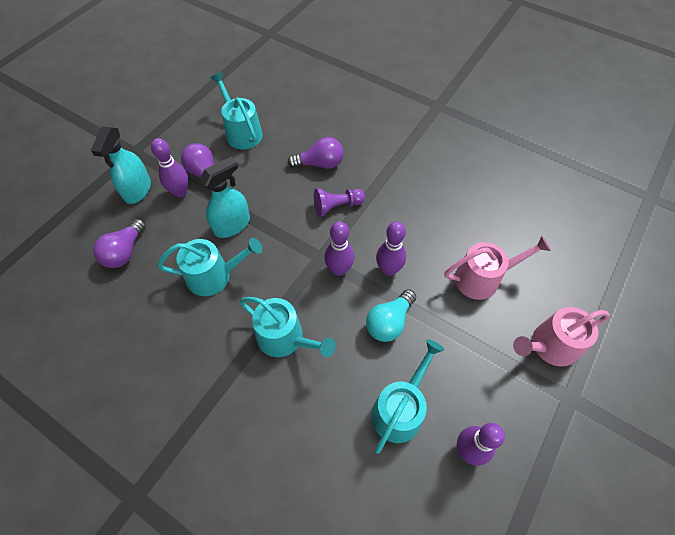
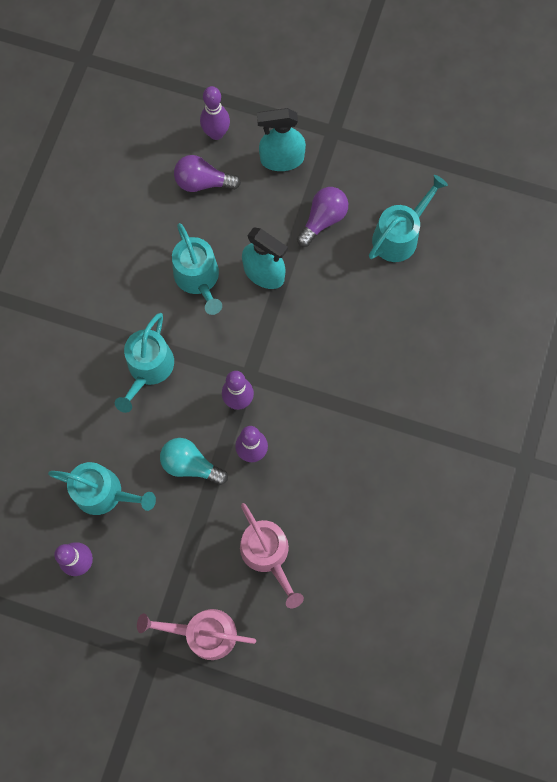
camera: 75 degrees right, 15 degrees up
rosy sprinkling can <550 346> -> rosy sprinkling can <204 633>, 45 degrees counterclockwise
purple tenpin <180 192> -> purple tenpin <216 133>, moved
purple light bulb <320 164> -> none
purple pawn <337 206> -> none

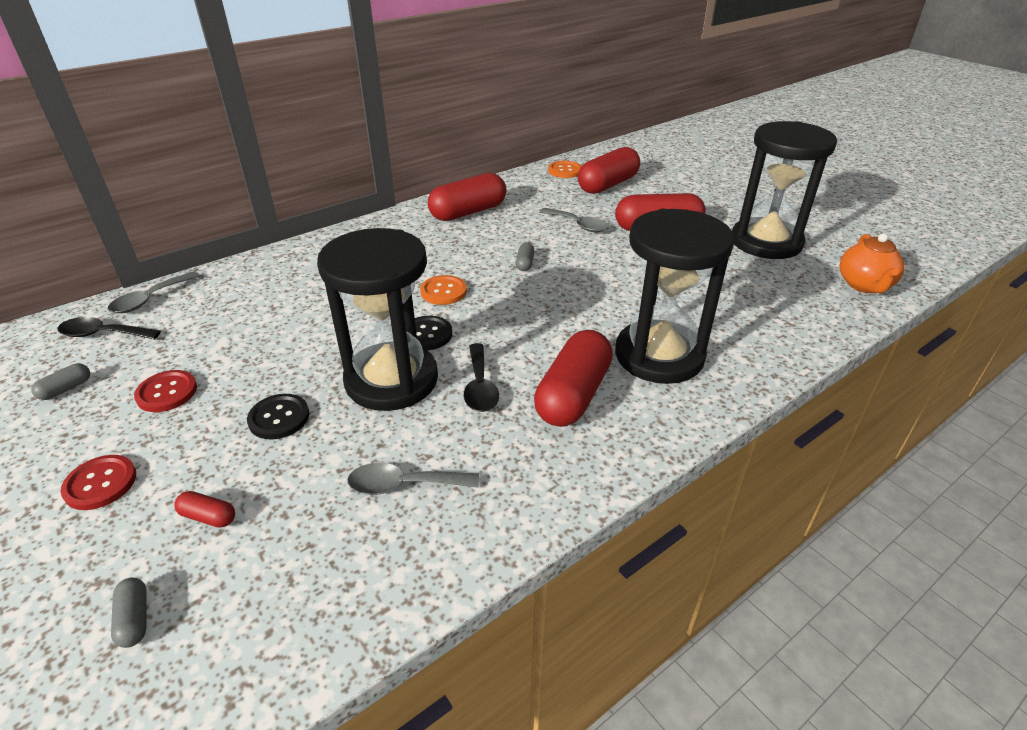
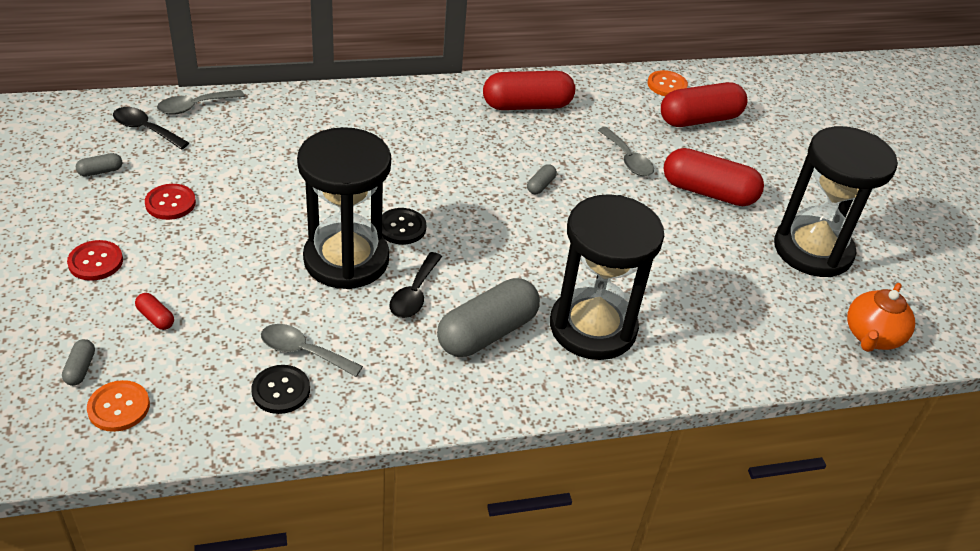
camera: 20 degrees right, 5 degrees up
bright orange shirt button <443 291> -> bright orange shirt button <119 407>, moved
ebony shirt button <279 418> -> ebony shirt button <281 390>, moved
scarlet pill shape <573 395> -> ash-grey pill shape <487 332>

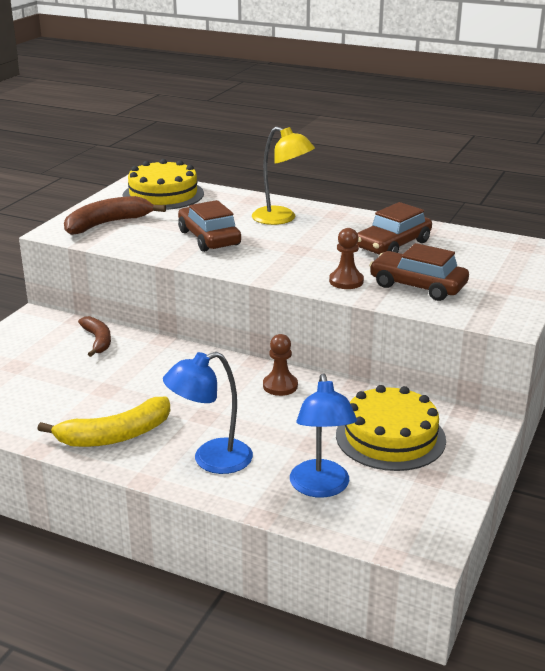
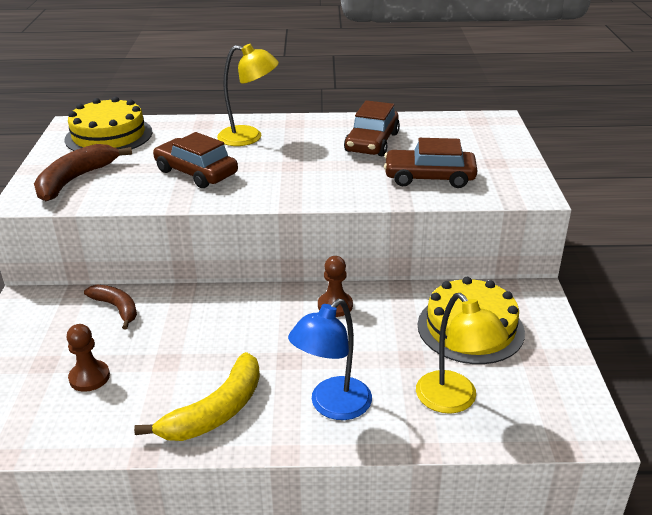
camera: 25 degrees left, 5 degrees up
brown pawn <346 281> -> brown pawn <89 377>, moved
royal blue desk lamp <321 488> -> bright yellow desk lamp <454 401>

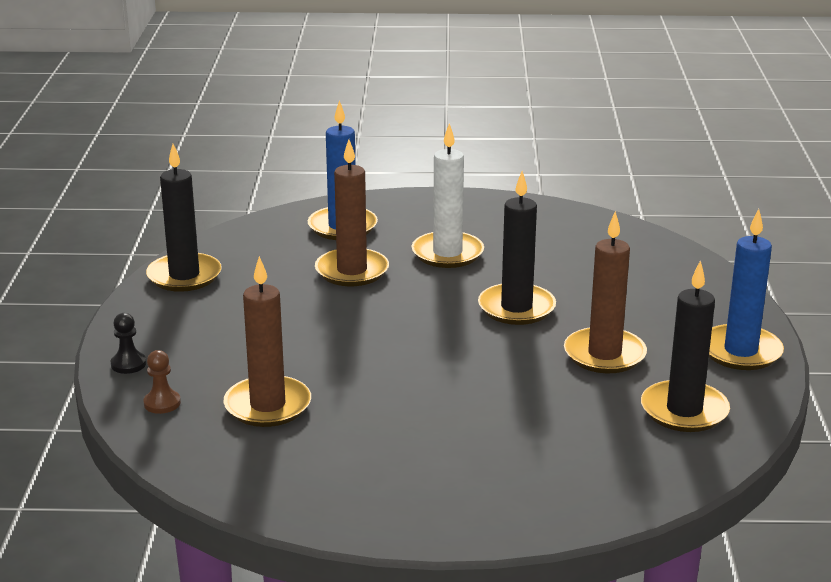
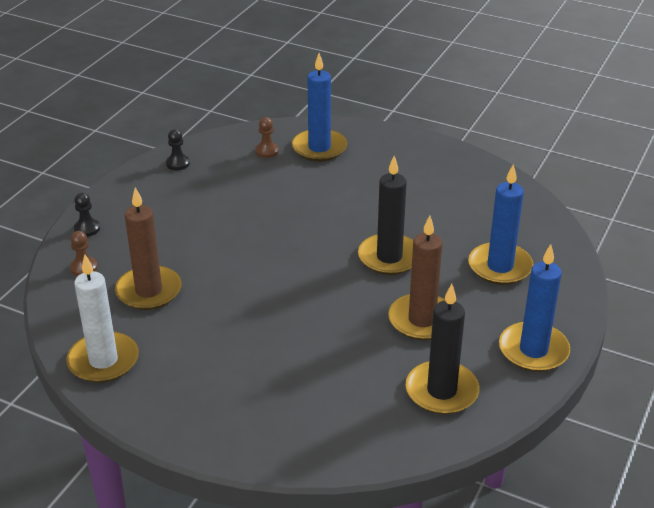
camera: 25 degrees right, 10 degrees up
pure white wax candle <447 253> -> pure white wax candle <103 361>, moved
ebony wax candle <184 276> -> ebony pawn <177 163>
none -> brown pawn <267 151>
none -> royal blue wax candle <500 267>
brown wax candle <352 271> -> none

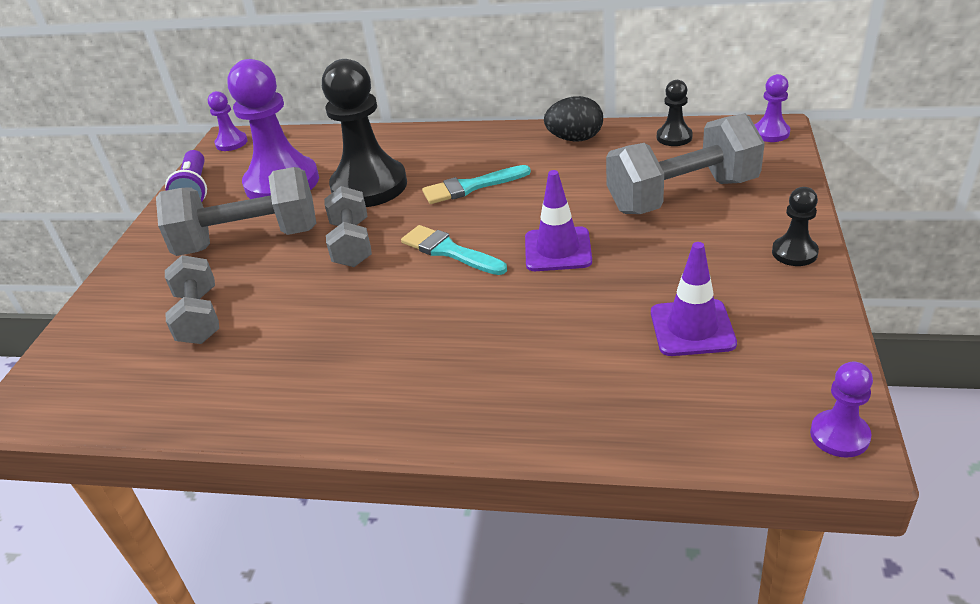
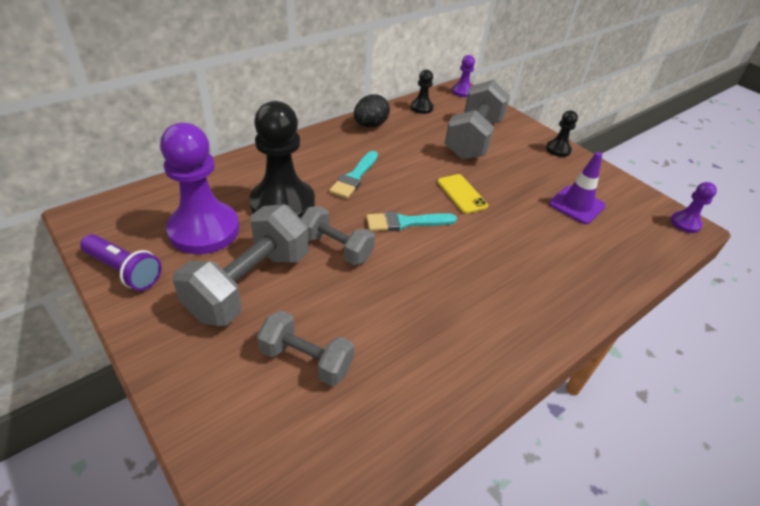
camera: 55 degrees left, 5 degrees up
purple road cone <558 250> -> bright yellow phone <461 194>
purple pawn <231 143> -> none

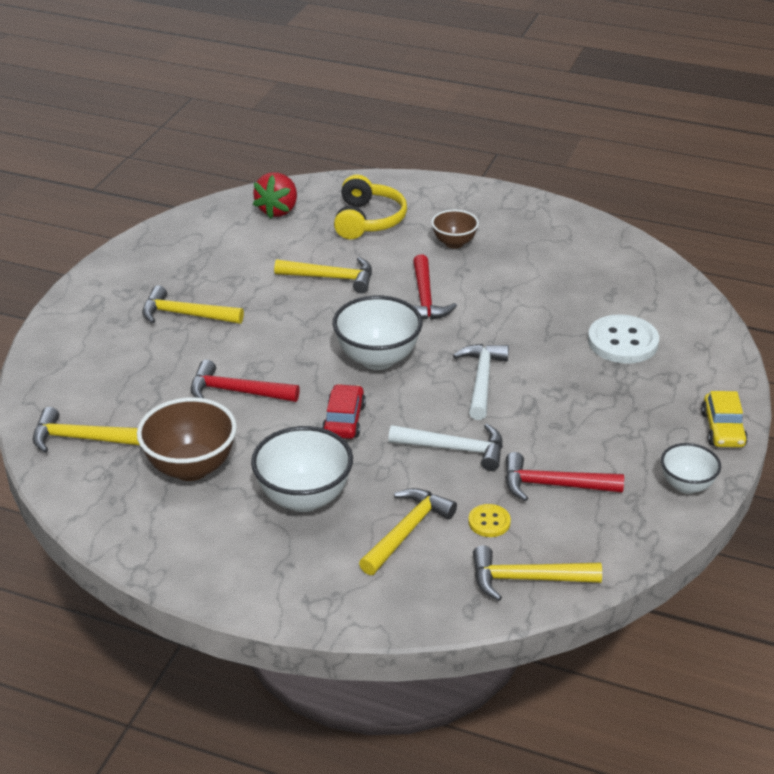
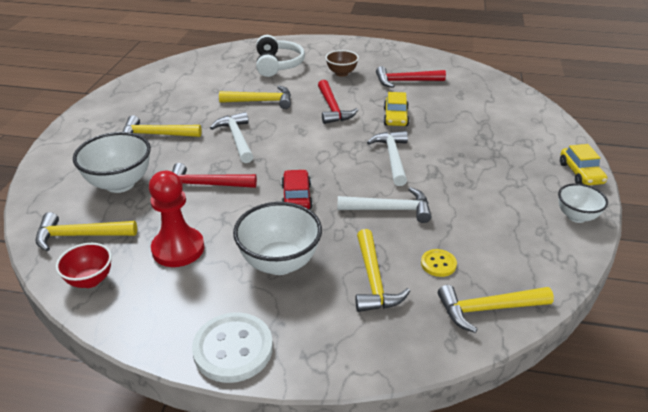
camera: 10 degrees left, 0 degrees up
none -> scarlet deep dish <90 280>
pure white deep dish <377 359> -> pure white deep dish <120 184>, moved
brown deep dish <191 467> -> scarlet pawn <178 249>
pure white shirt button <622 342> -> pure white shirt button <233 349>, moved
none -> pure white claw hammer <236 138>
bright yellow headset <368 220> -> pure white headset <278 65>
bright yellow claw hammer <407 531> -> bright yellow claw hammer <374 280>, 150 degrees clockwise
scarlet claw hammer <553 485> -> scarlet claw hammer <405 81>, moved
none -> bright yellow toy car <395 117>
scarlet toy strawberry <278 210> -> none

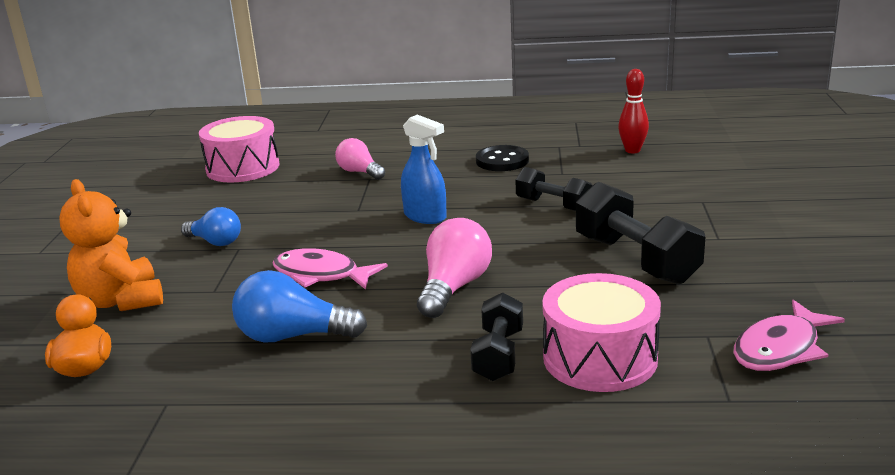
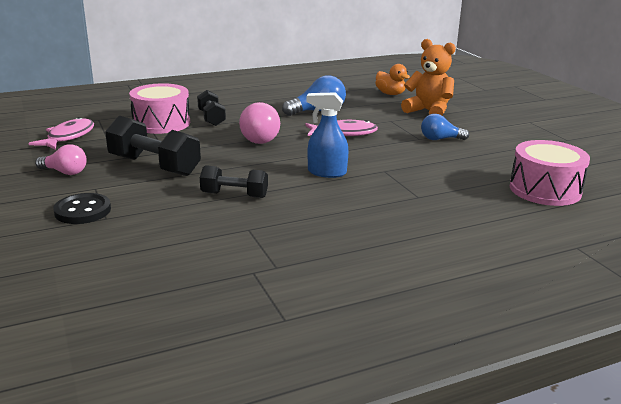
camera: 150 degrees right, 0 degrees up
rosy light bulb <359 172> -> rosy light bulb <65 172>, moved
ebony shirt button <502 161> -> ebony shirt button <83 211>, moved
scarlet tenpin <632 150> -> none

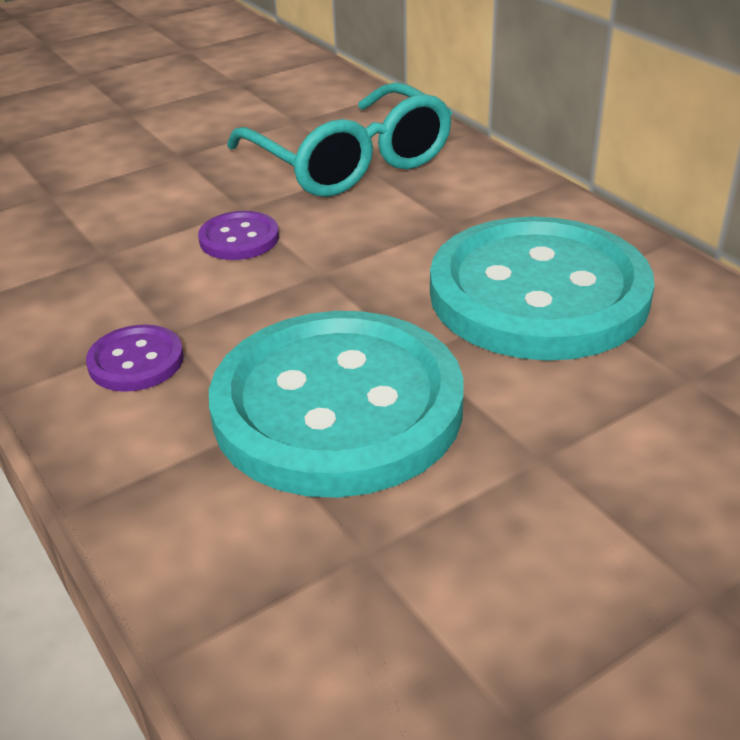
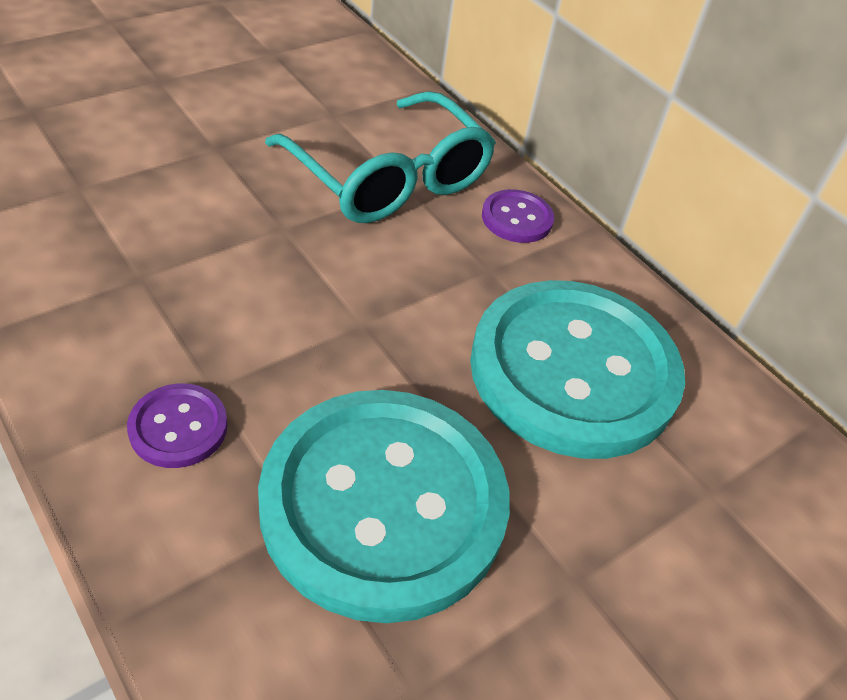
camera: 10 degrees left, 10 degrees up
purple shirt button <239 238> -> purple shirt button <517 218>, moved

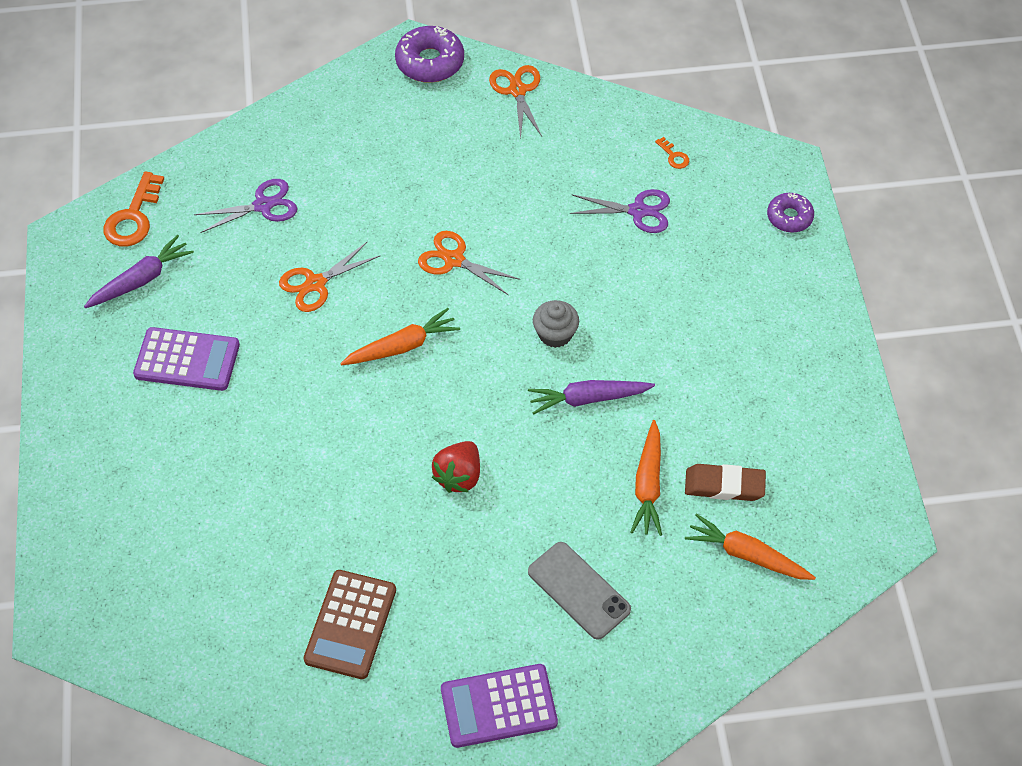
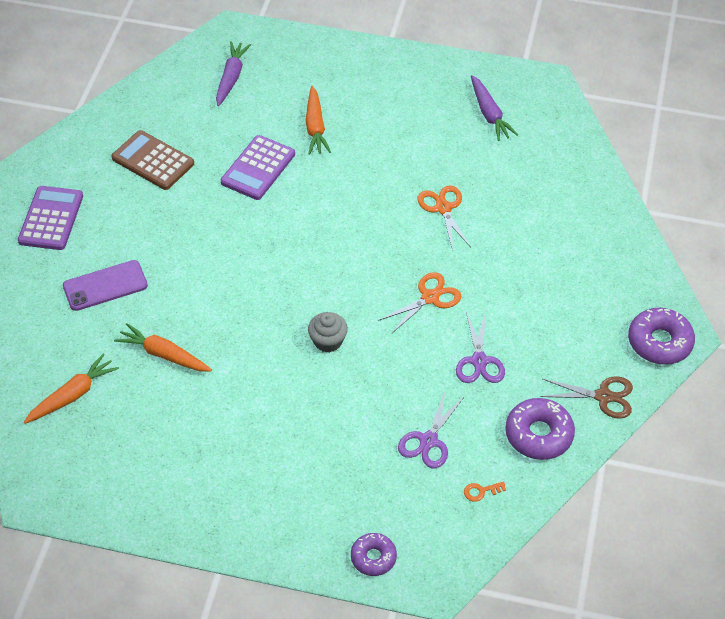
camera: 110 degrees right, 5 degrees down
ash-grey phone <579 590> -> purple phone <105 286>
purple carrot <588 399> -> purple carrot <231 78>, moved
purple adding machine <187 360> -> purple adding machine <258 168>, moved
bright orange carrot <402 346> -> bright orange carrot <315 127>, moved
purple shears <263 205> -> purple shears <479 361>, moved
none -> purple glazed donut <538 434>
bright orange shears <517 91> -> brown shears <603 396>
bright orange door key <133 217> -> none
scarlet toy strawberry <459 476> -> none
brown gum eraser <724 485> -> none

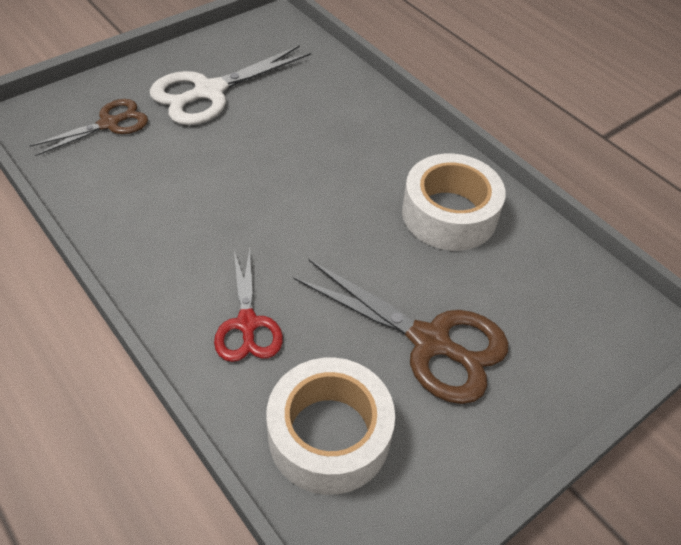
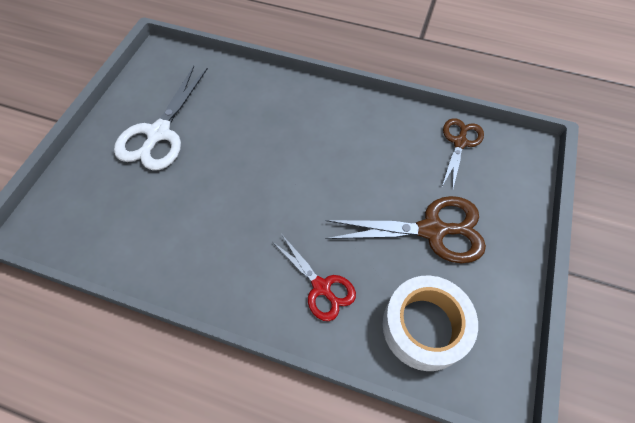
camera: 30 degrees left, 10 degrees up
brown shears <110 124> -> brown shears <460 142>, moved
pure white tape <449 214> -> none

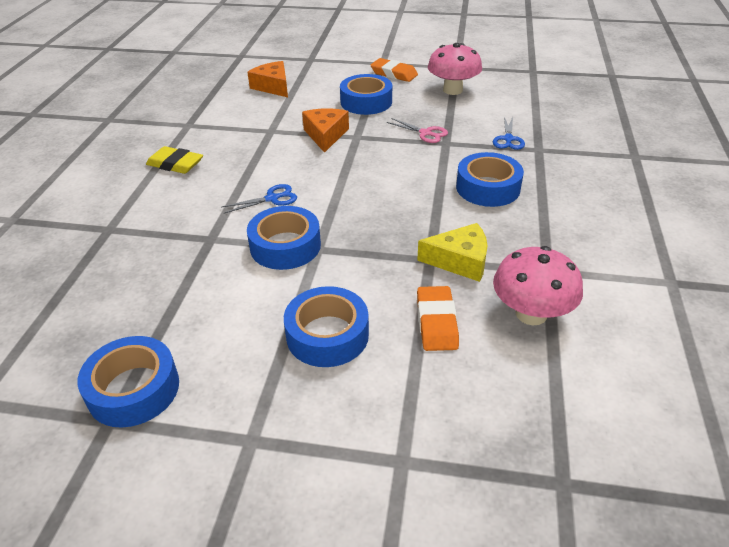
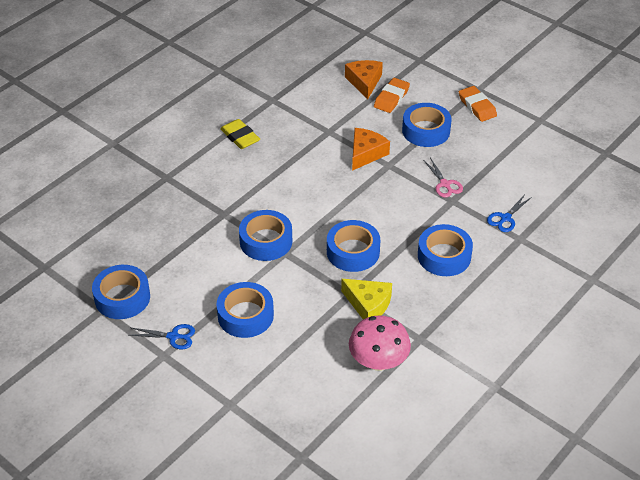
camera: 30 degrees right, 5 degrees up
royal blue shears <272 198> -> royal blue shears <173 336>, moved
none -> royal blue tape <353 252>
bright orange gum eraser <436 322> -> bright orange gum eraser <391 98>, moved
rosy fungus <452 90> -> none

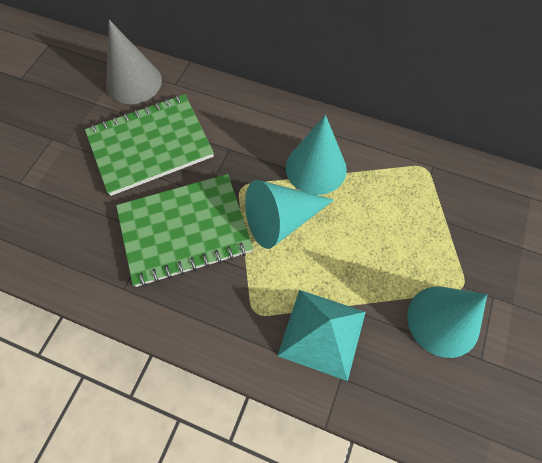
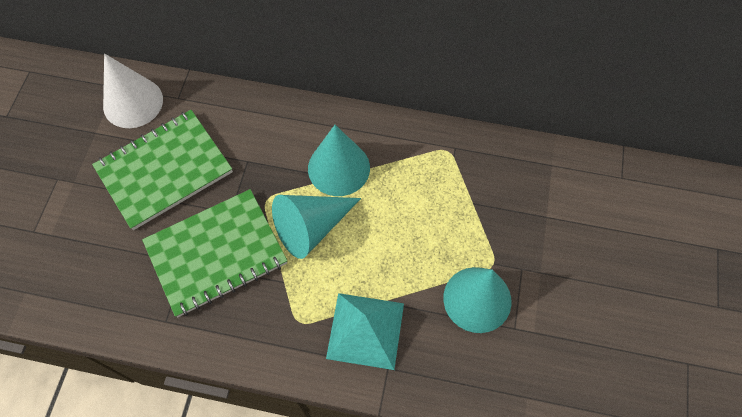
camera: 10 degrees left, 0 degrees up
ash-grey cone shape <134 82> -> pure white cone shape <133 102>

